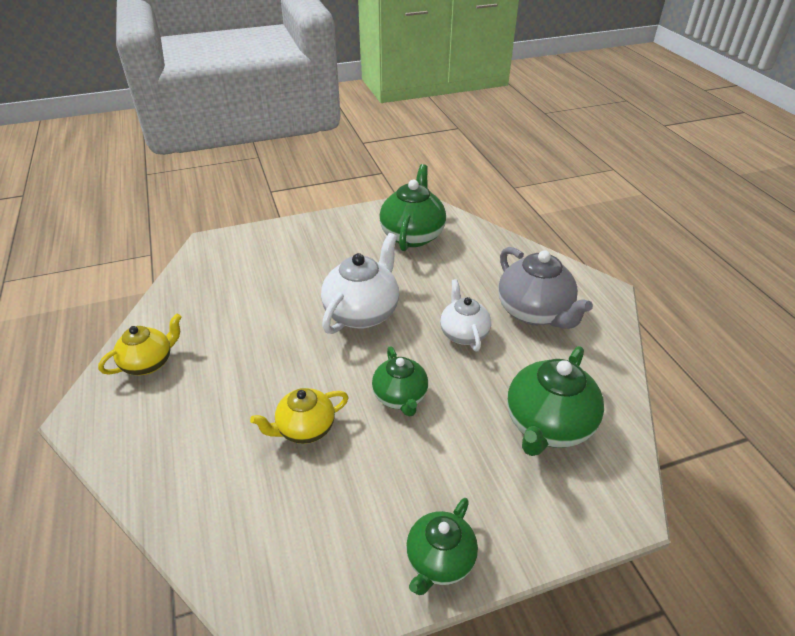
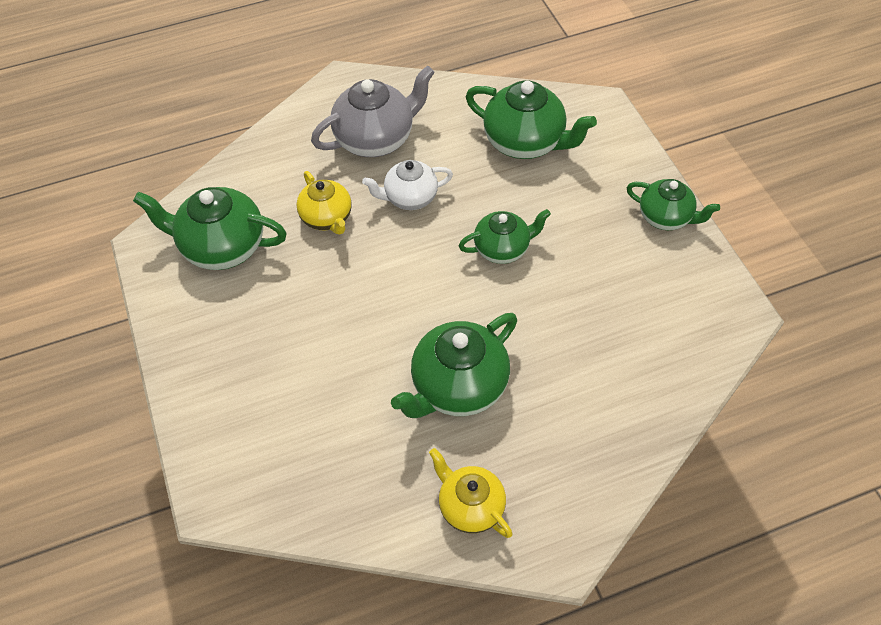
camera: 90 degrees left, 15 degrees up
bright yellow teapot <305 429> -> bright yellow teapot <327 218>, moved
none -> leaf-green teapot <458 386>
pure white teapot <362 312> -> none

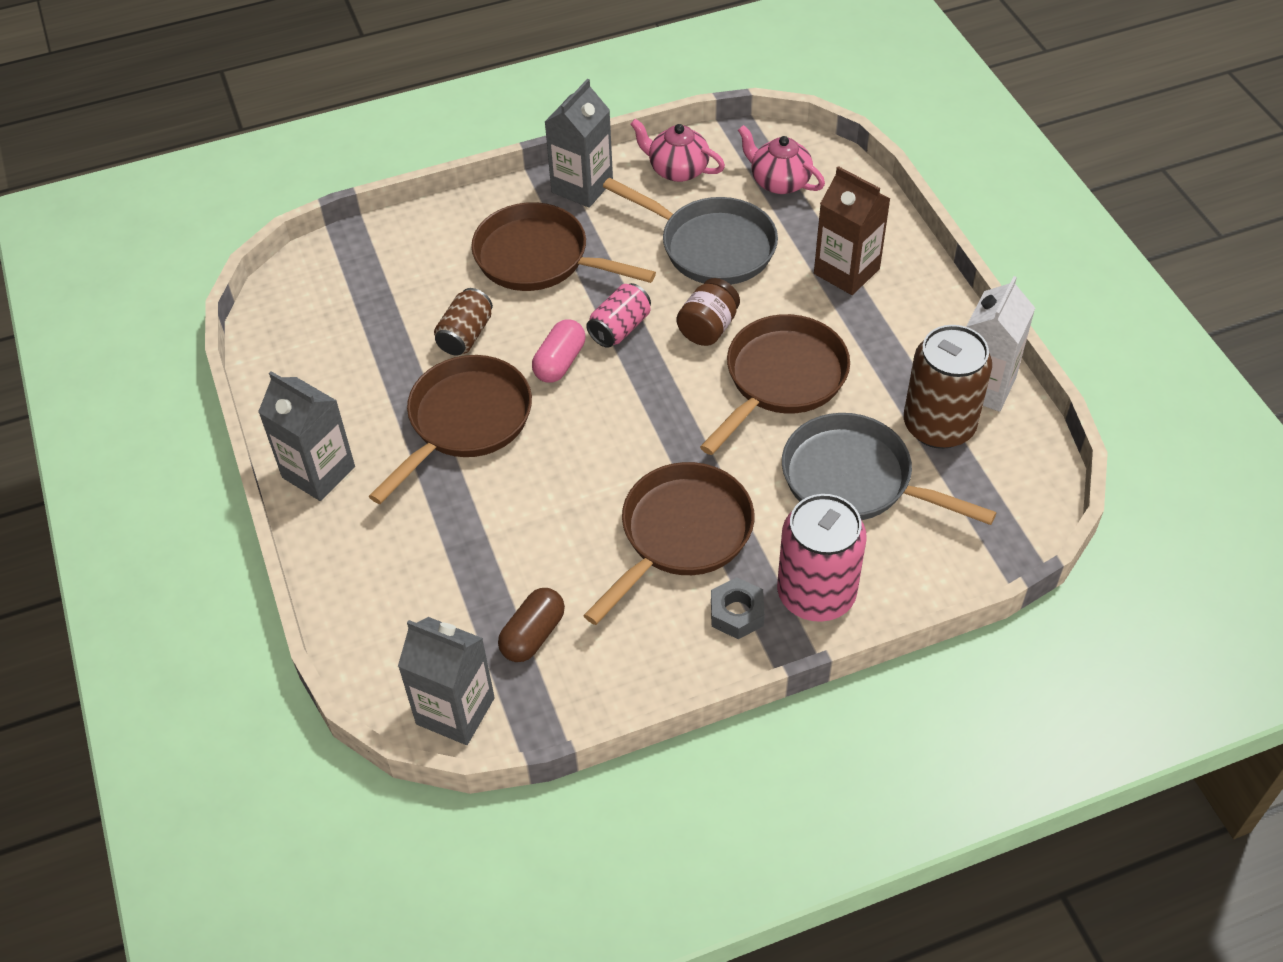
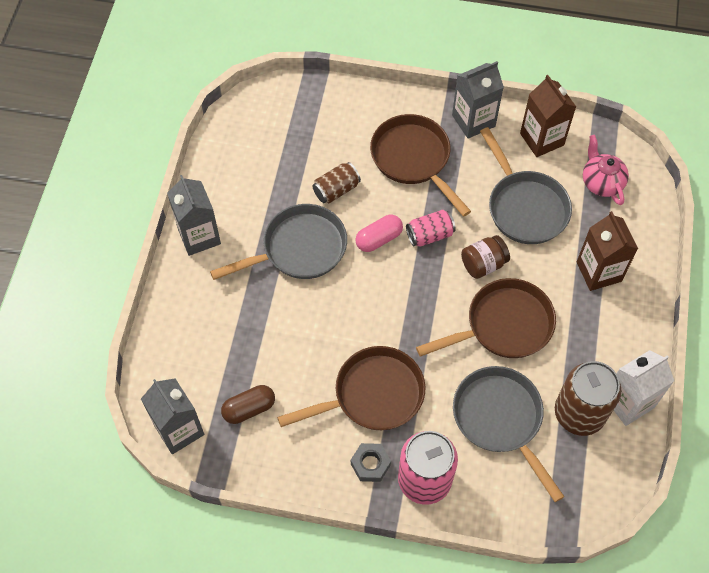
camera: 30 degrees right, 10 degrees up
brown pan <465 422> -> ash-grey pan <299 249>
rosy teapot <677 169> -> brown juice carton <542 139>

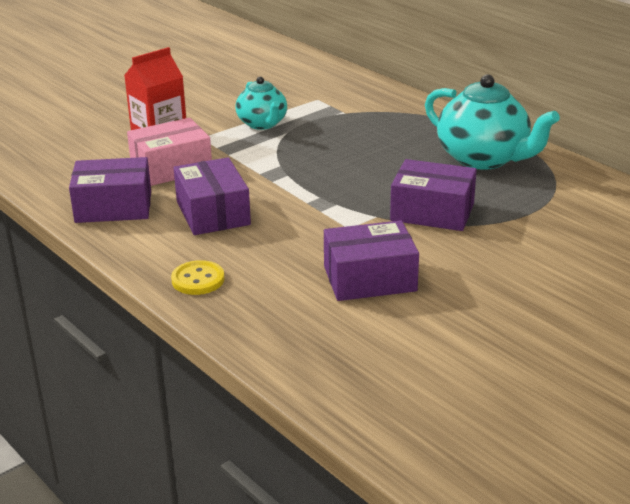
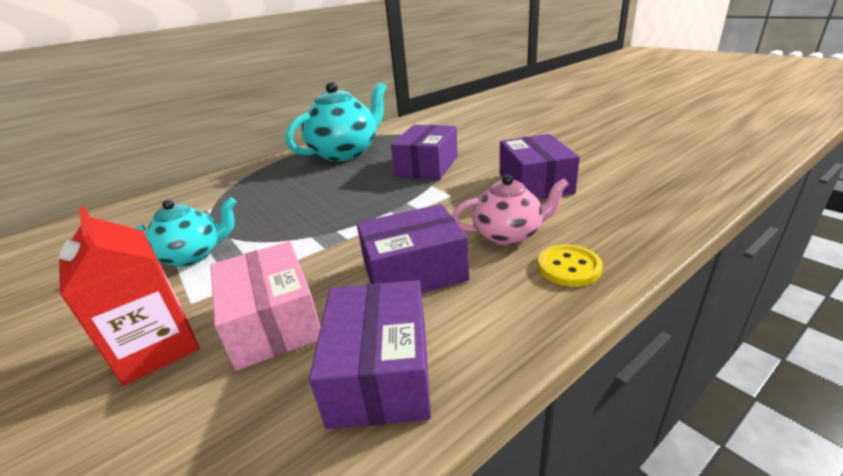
camera: 85 degrees left, 0 degrees up
none -> rosy teapot <508 235>

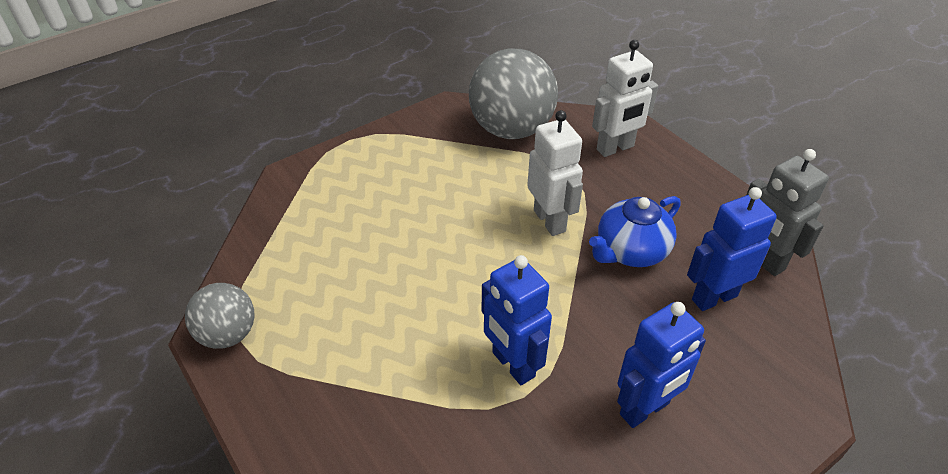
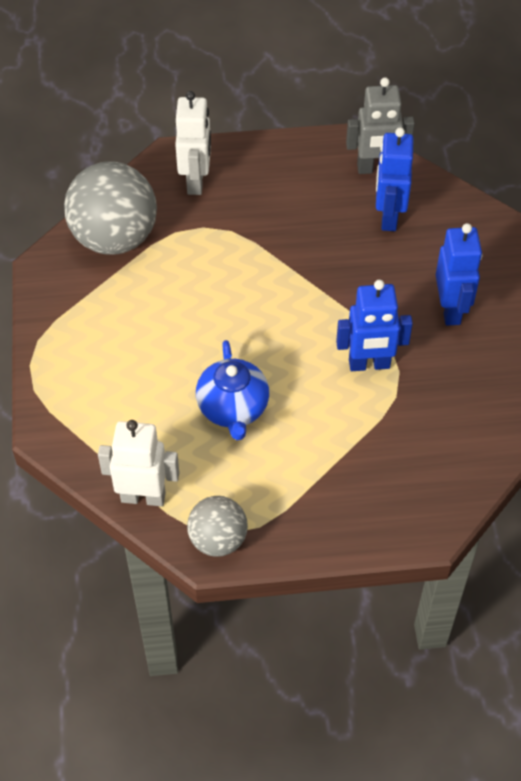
camera: 60 degrees left, 10 degrees up
pure white robot figure <550 221> -> pure white robot figure <143 497>, moved
royal blue teapot <630 251> -> royal blue teapot <233 408>, moved

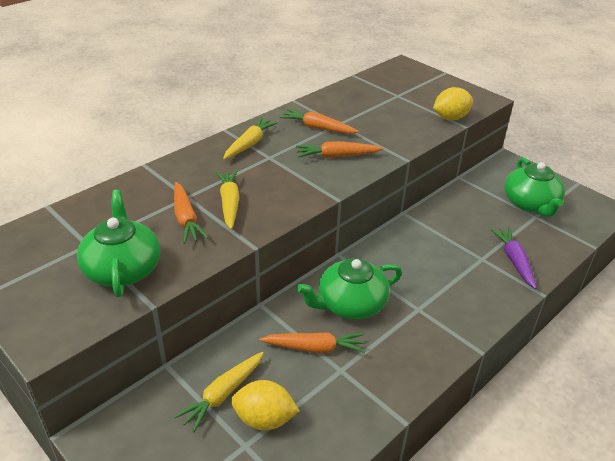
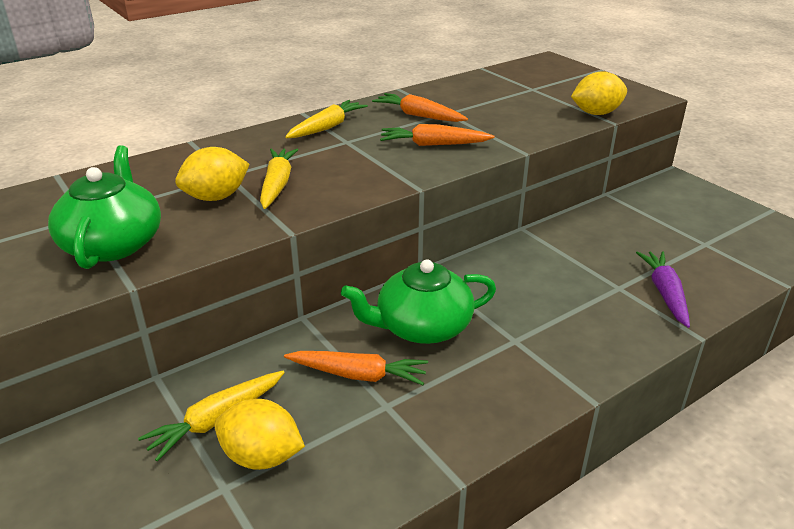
camera: 10 degrees right, 5 degrees down
bright orange carrot <186 219> -> bright yellow lemon <216 197>
leaf-green teapot <530 204> -> none

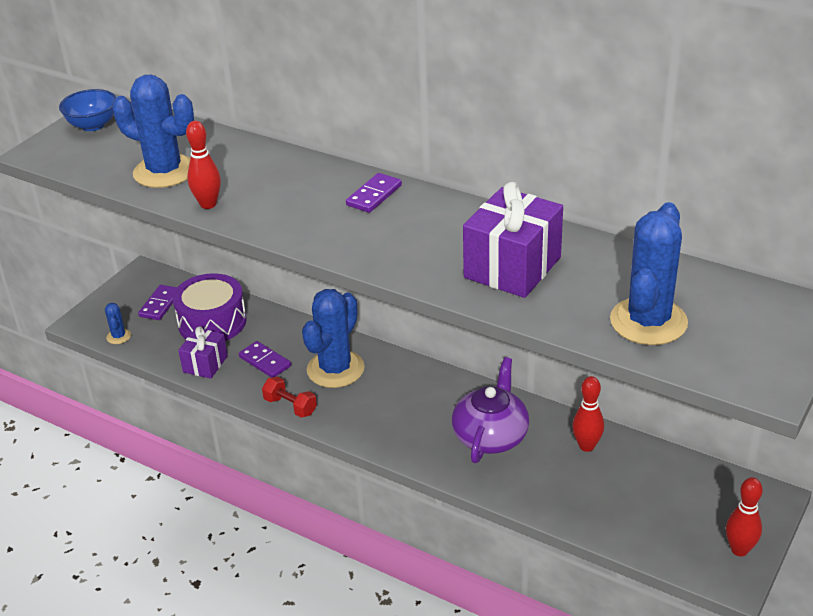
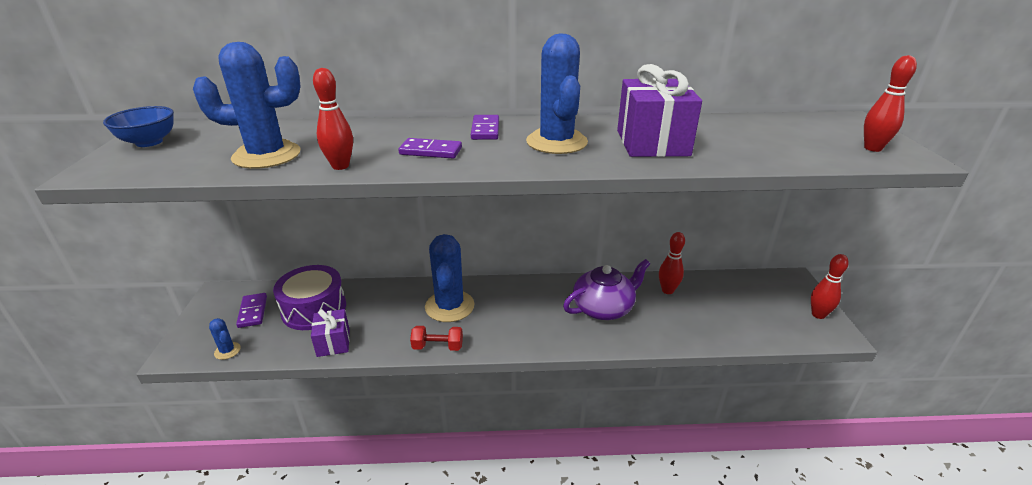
camera: 35 degrees left, 5 degrees down
purple domino tile <265 361> -> purple domino tile <431 151>, moved
royal blue saguaro cactus <648 321> -> royal blue saguaro cactus <556 142>, moved
purple teapot <491 435> -> purple teapot <604 308>, 75 degrees clockwise
none -> scarlet tenpin <872 148>

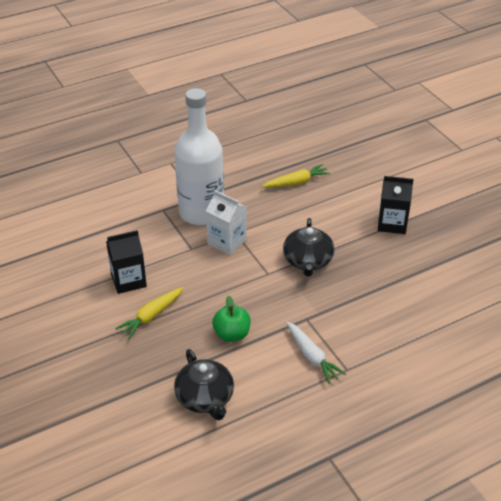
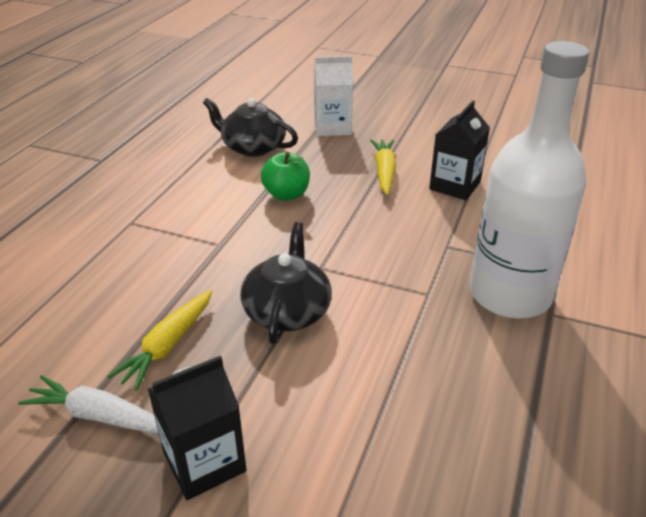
camera: 140 degrees right, 5 degrees down
pure white carrot <312 356> -> pure white carrot <99 416>, moved
bright yellow carrot <296 182> -> bright yellow carrot <168 345>, moved
ebony teapot <308 260> -> ebony teapot <287 311>, 45 degrees clockwise
pure white juice carton <227 242> -> pure white juice carton <332 127>, moved

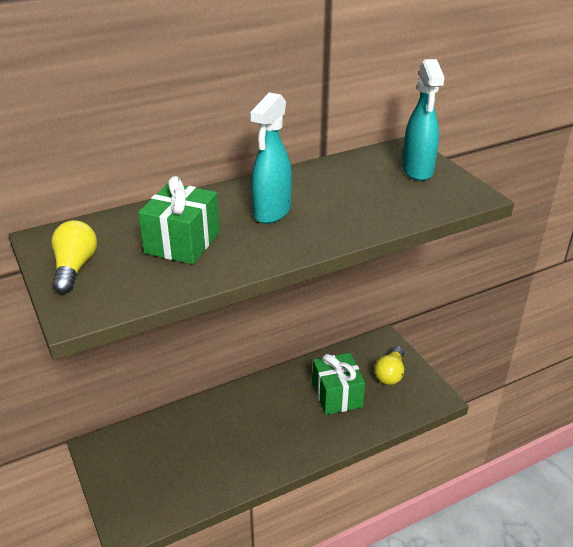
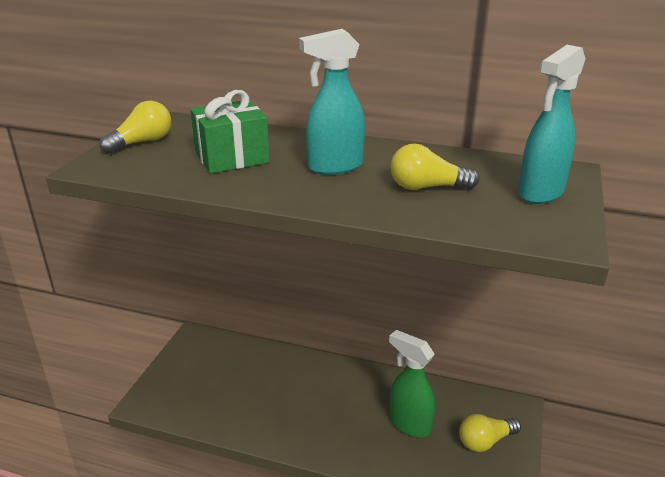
camera: 45 degrees right, 5 degrees down
leaf-green wrapped gift <337 395> -> leaf-green sprayer <409 424>
none -> bright yellow light bulb <427 187>

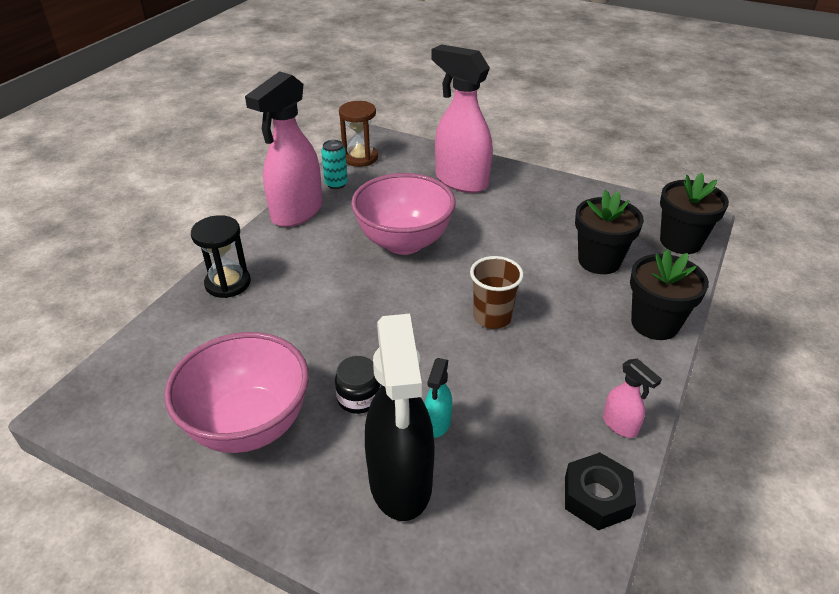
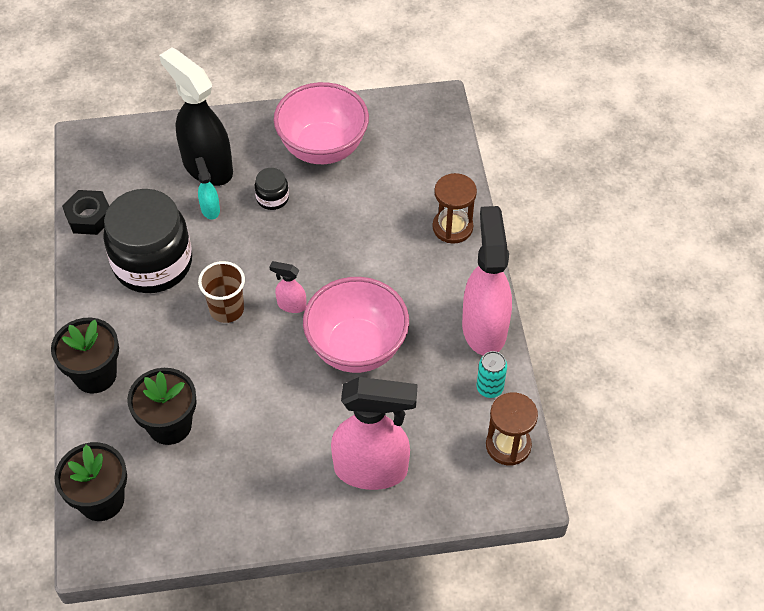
camera: 145 degrees right, 15 degrees up
none -> ebony preserve jar <153 263>
rosy sprayer <620 425> -> rosy sprayer <291 305>, moved
ebony sand timer <228 283> -> brown sand timer <452 227>

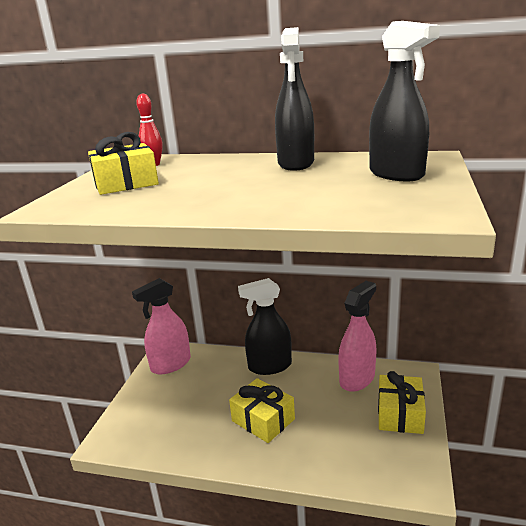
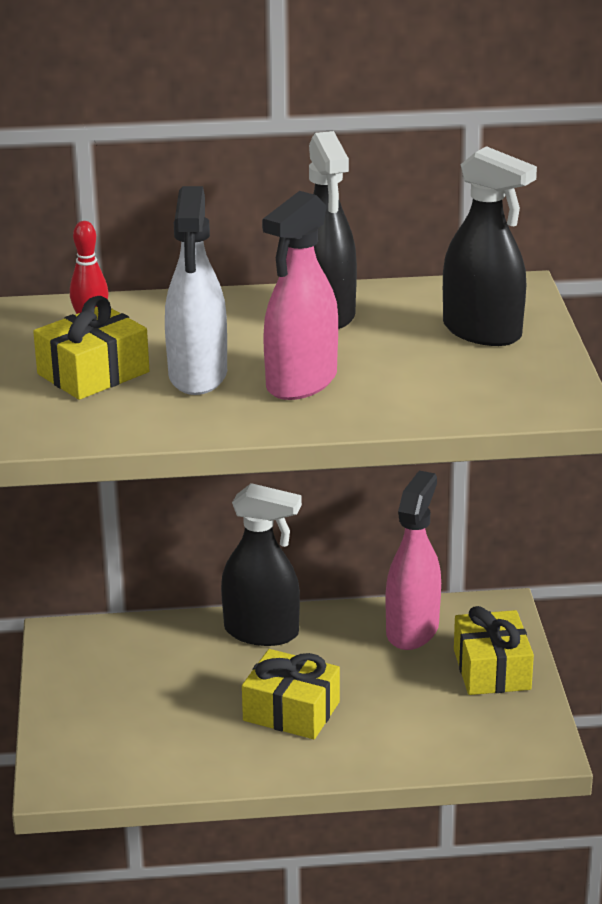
camera: 20 degrees left, 5 degrees up
none -> pure white sprayer <198 376>
ebony sprayer <269 366> -> ebony sprayer <262 632>, 135 degrees counterclockwise
rosy sprayer <170 364> -> rosy sprayer <301 382>, moved

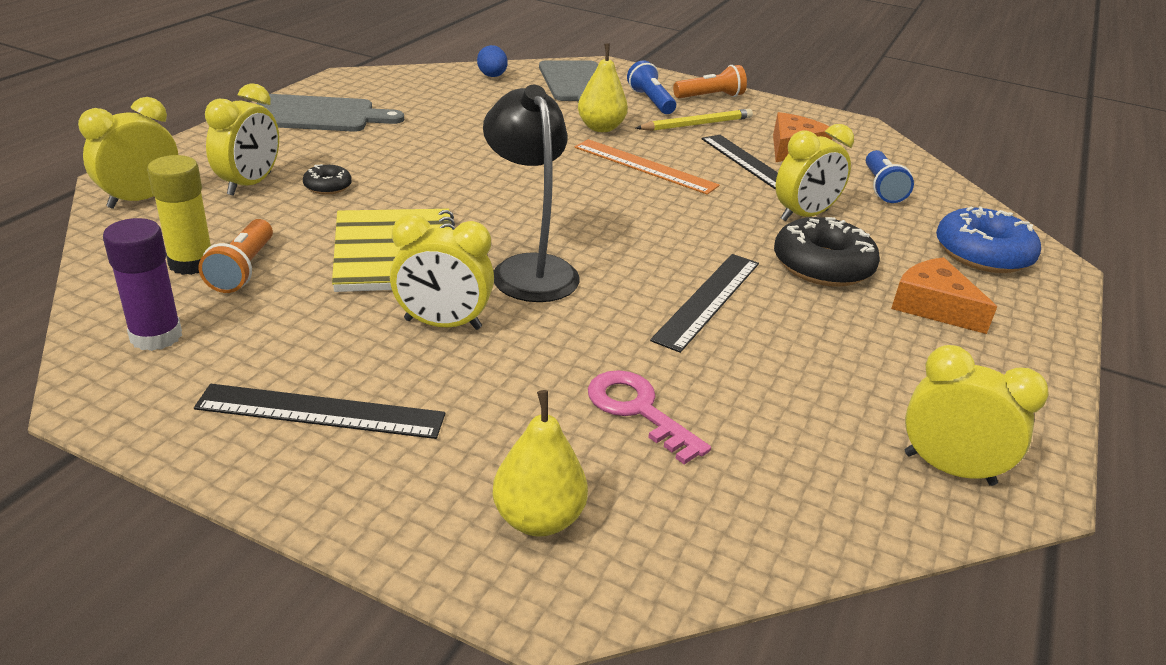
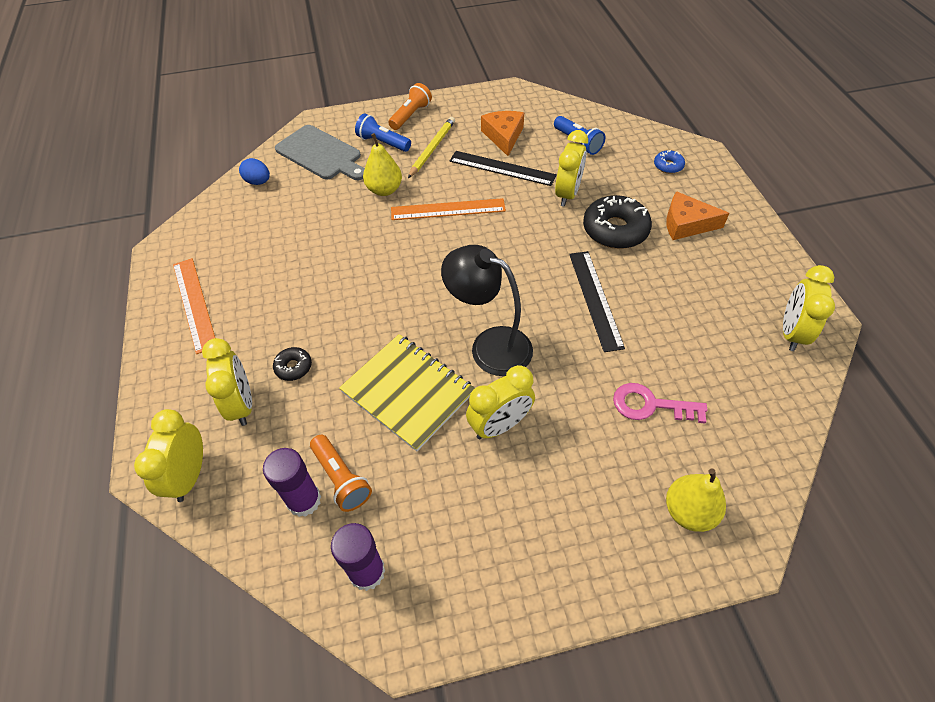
camera: 35 degrees left, 20 degrees up
ash-grey bread board <318 115> -> bright orange measuring stick <194 304>
bright yellow stick of glue <191 263> -> purple stick of glue <304 500>
royal blue glazed donut <982 254> -> royal blue glazed donut <668 166>, x0.49
bright yellow alarm clock <949 469> -> bright yellow alarm clock <791 333>, 60 degrees counterclockwise
ebony measuring stick <321 411> -> none

